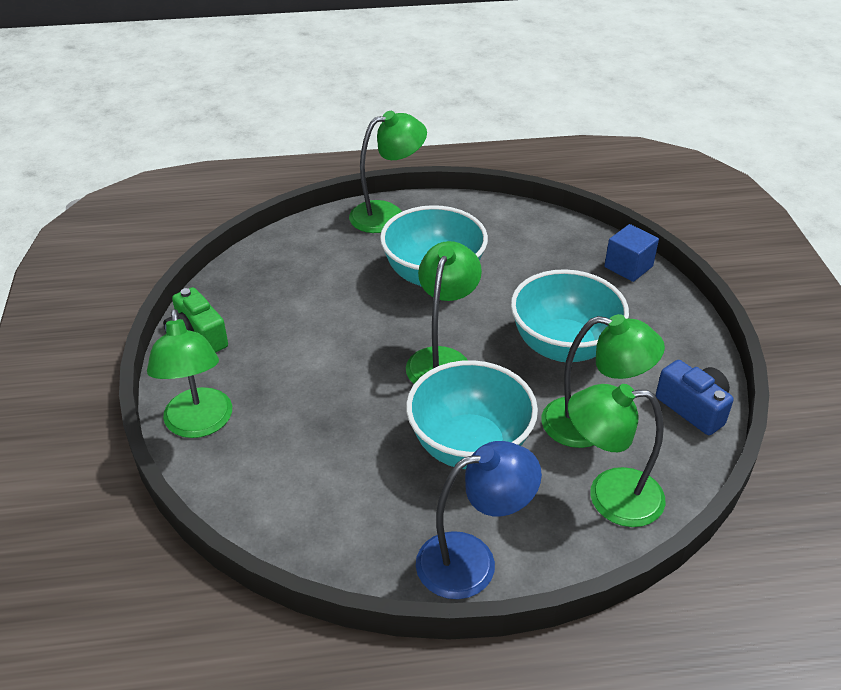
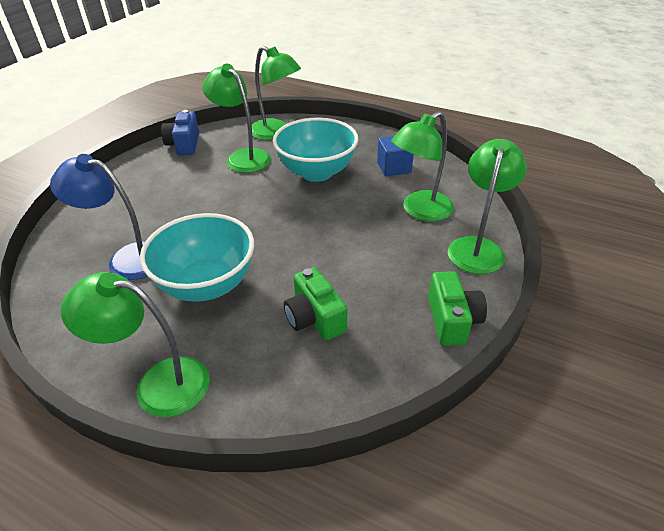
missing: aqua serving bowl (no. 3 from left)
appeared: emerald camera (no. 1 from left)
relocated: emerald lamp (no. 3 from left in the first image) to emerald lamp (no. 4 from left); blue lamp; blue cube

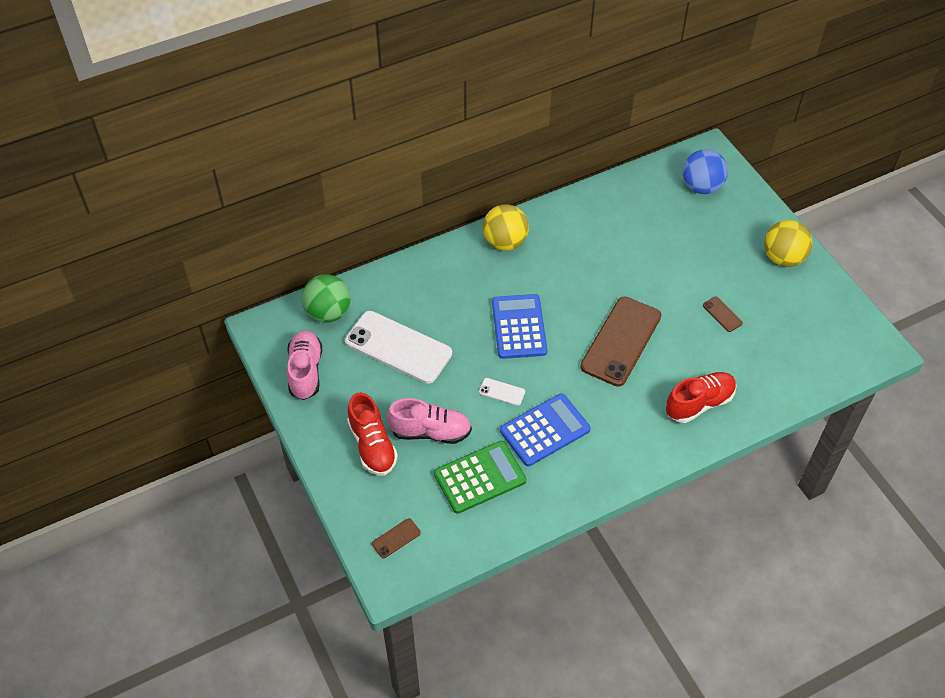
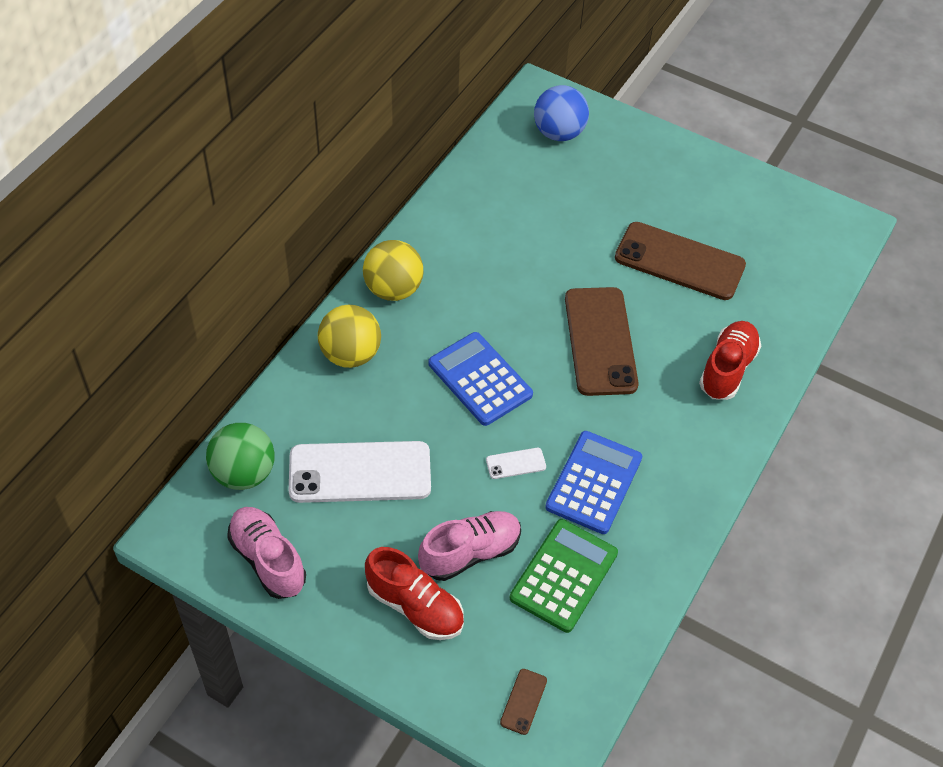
relocated: yellow play ball (no. 2 from left in the first image) to yellow play ball (no. 1 from left)
size: brown mobile phone (no. 3 from left) x2.42

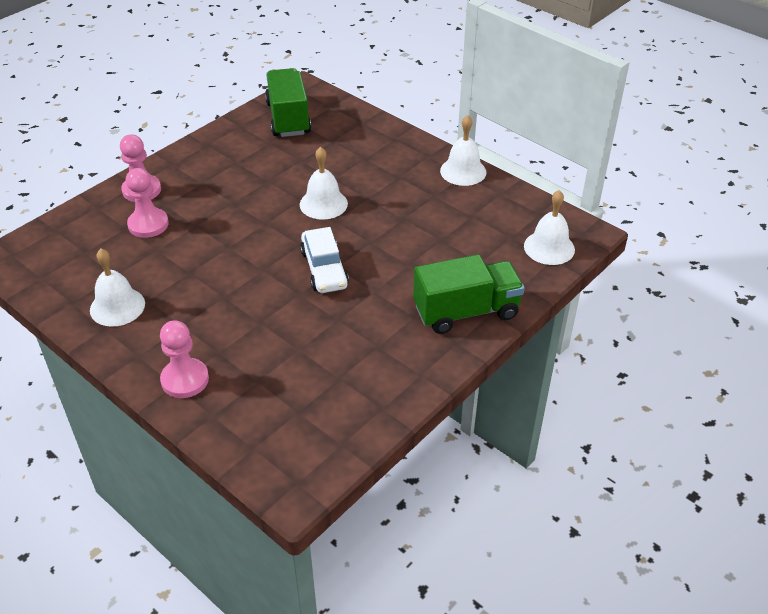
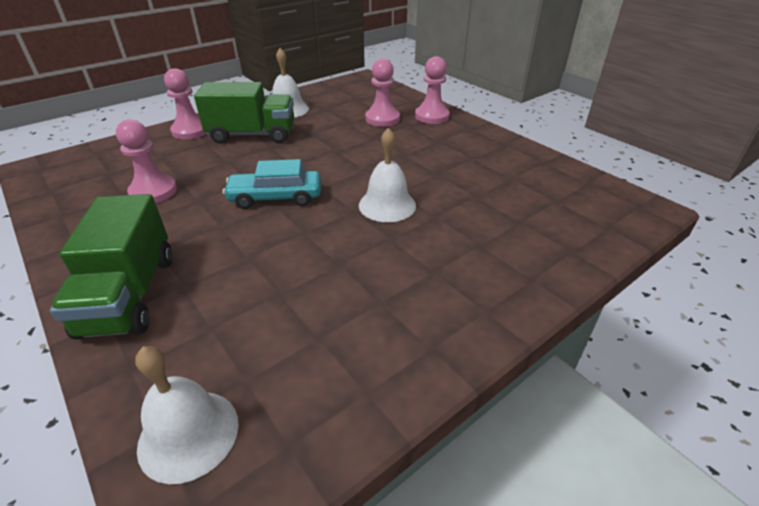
missing: white bell (no. 3 from left)
appeared: rosy pawn (no. 1 from left)
relocated: emerald truck (no. 1 from left in the first image) to emerald truck (no. 2 from left)
colour: white car to aqua car

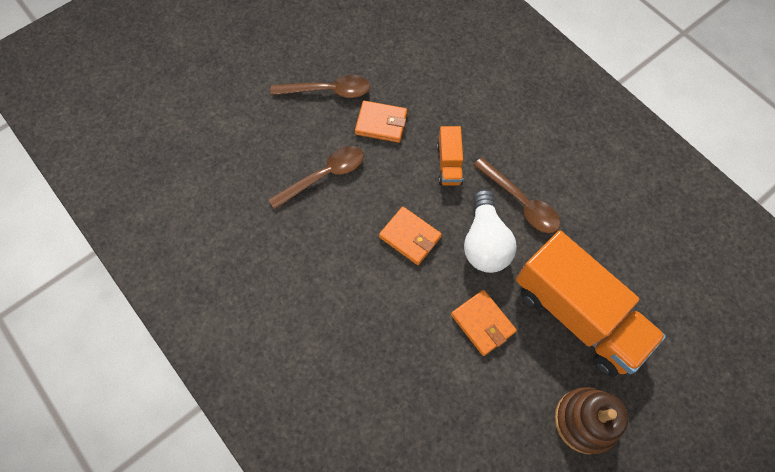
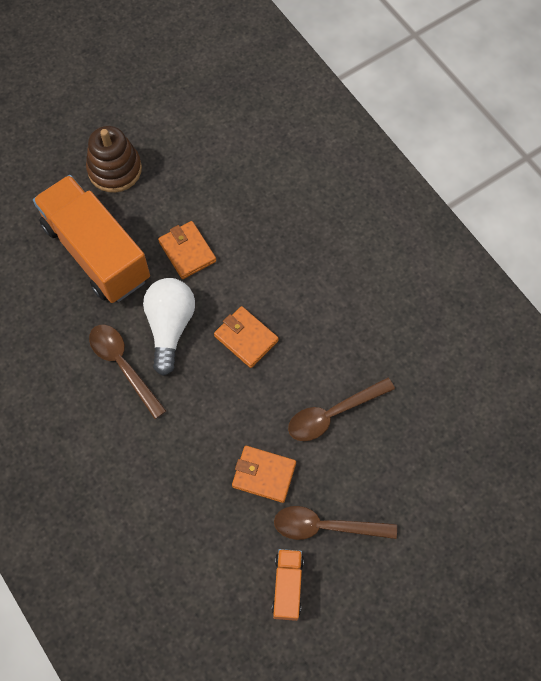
relocated: bright orange truck (no. 1 from left in the first image) to bright orange truck (no. 2 from left)

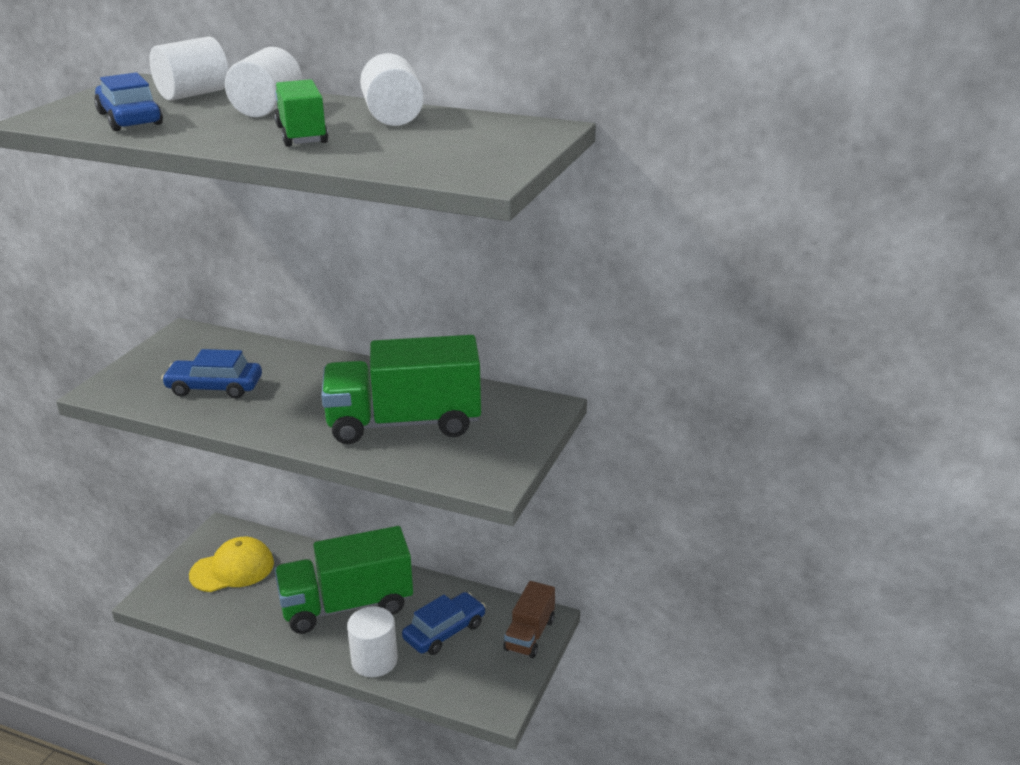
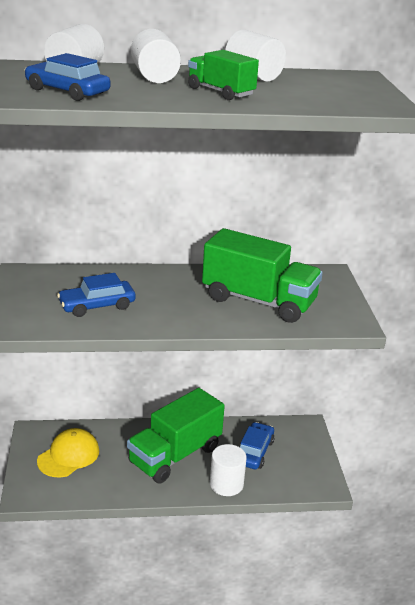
missing: brown truck
spun: emerald truck (no. 3 from left) 120 degrees counterclockwise

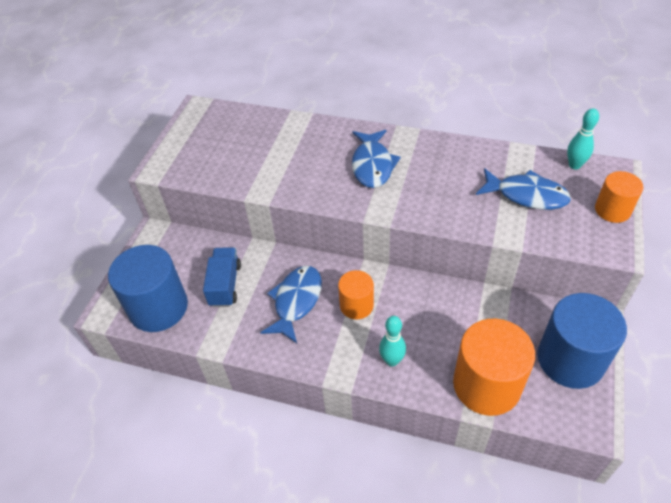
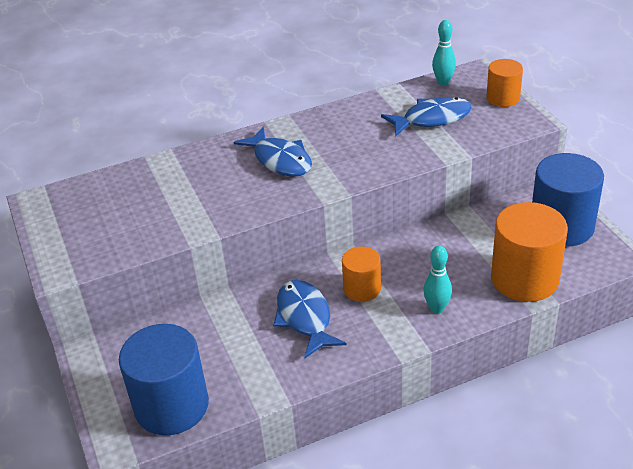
missing: blue truck

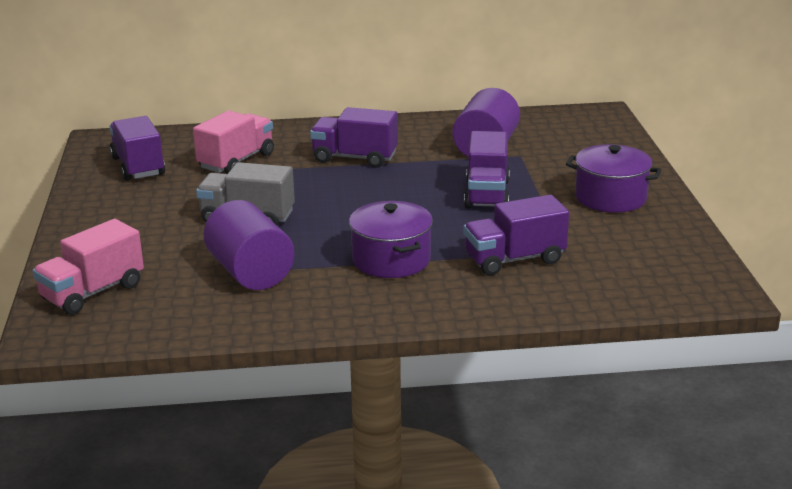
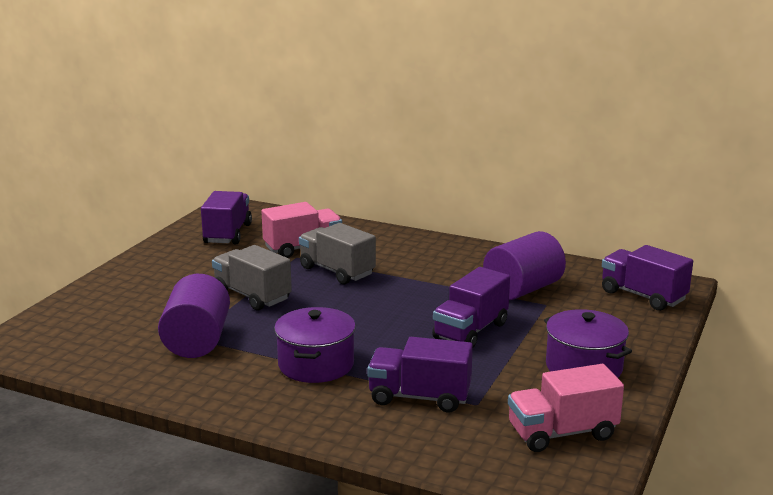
appeared: ash-grey truck (no. 2 from left)
relocated: rosy truck (no. 1 from left in the first image) to rosy truck (no. 2 from left); purple truck (no. 2 from left in the first image) to purple truck (no. 4 from left)

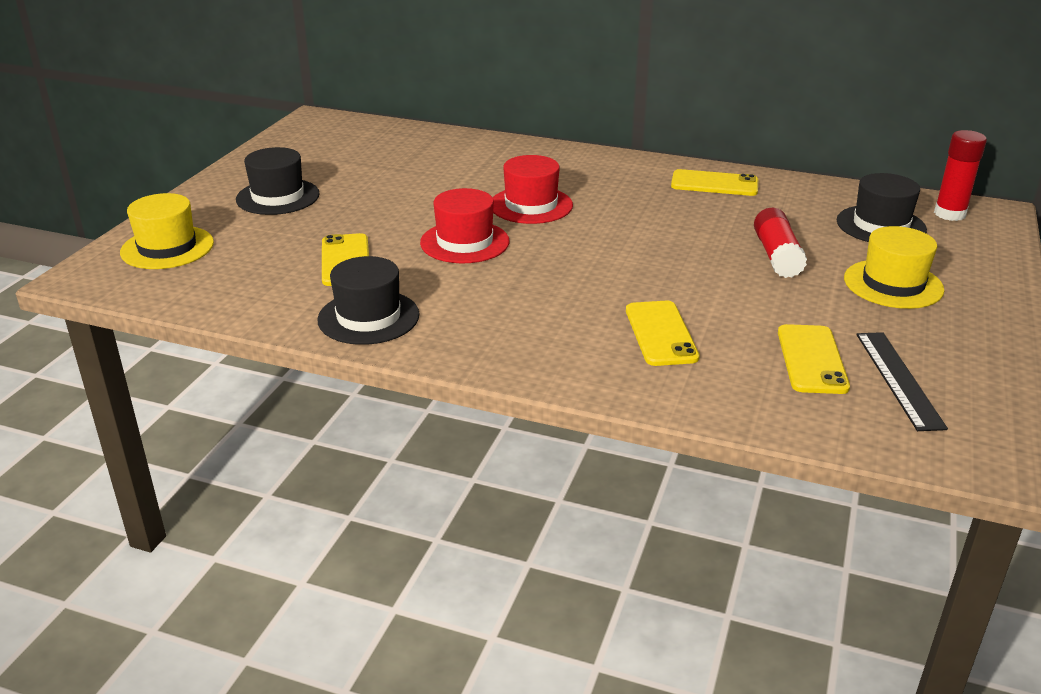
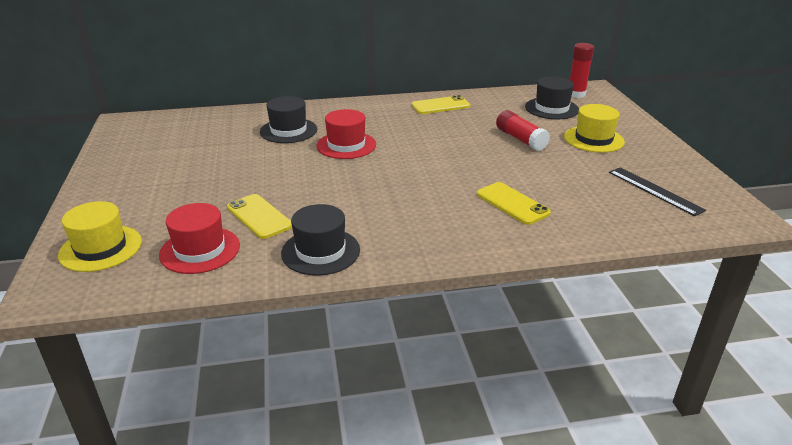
missing: yellow mobile phone (no. 4 from left)
relocated: jet-black tall hat (no. 1 from left); red tall hat (no. 1 from left)

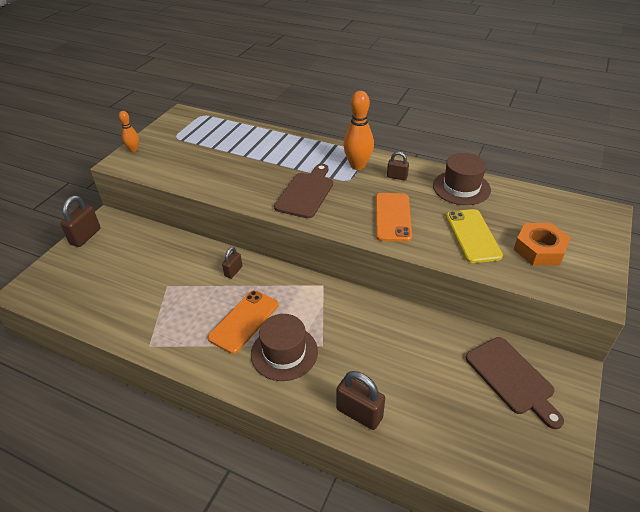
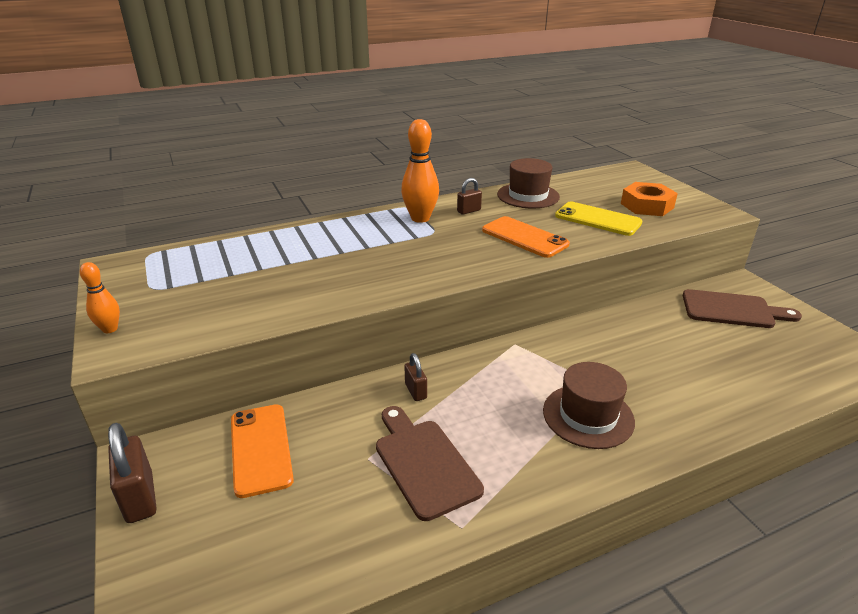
missing: brown lock (no. 3 from left)
relocated: bright orange mobile phone (no. 1 from left); brown chopping board (no. 1 from left)

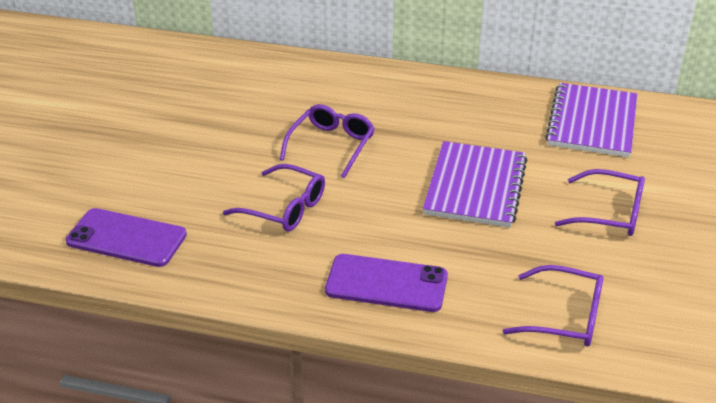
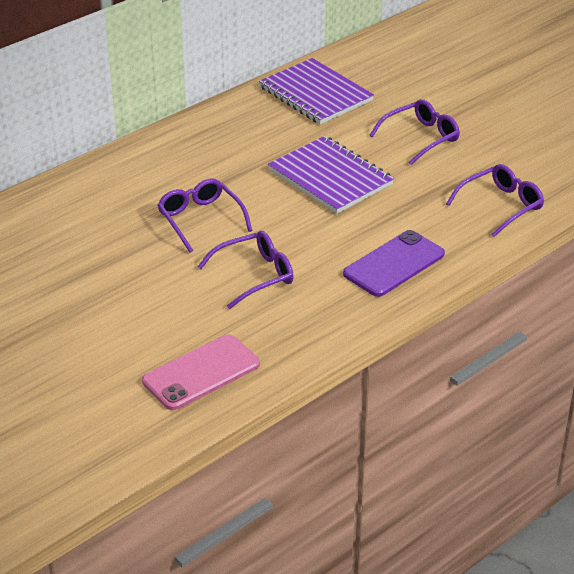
colour: purple mobile phone (no. 1 from left) to rosy mobile phone

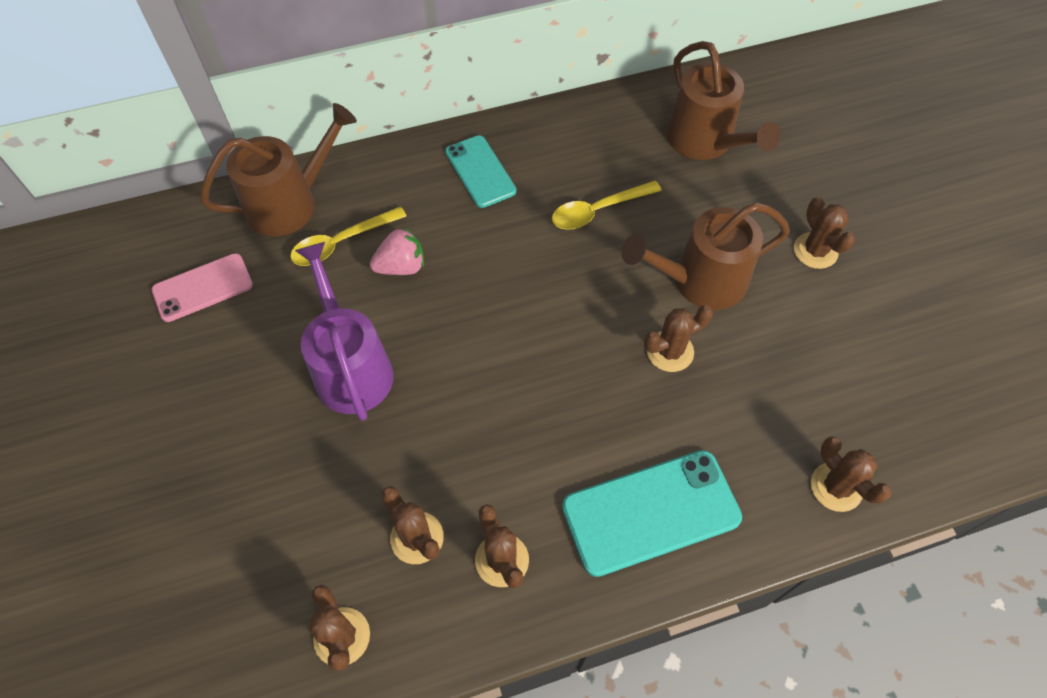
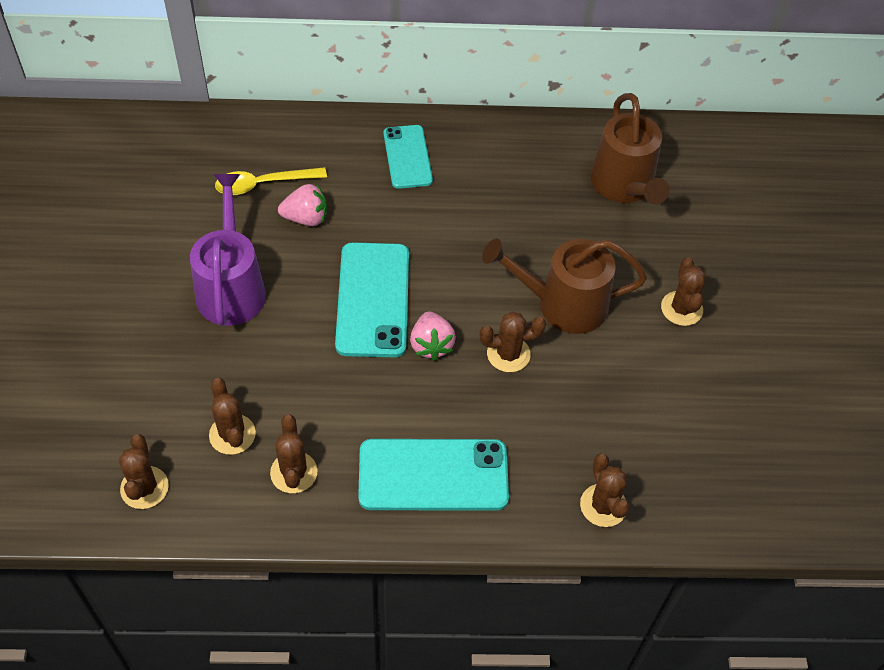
missing: rosy mobile phone; brown sprinkling can (no. 1 from left); yellow spoon (no. 2 from left)
appeared: aqua mobile phone (no. 1 from left); rosy strawberry (no. 2 from left)

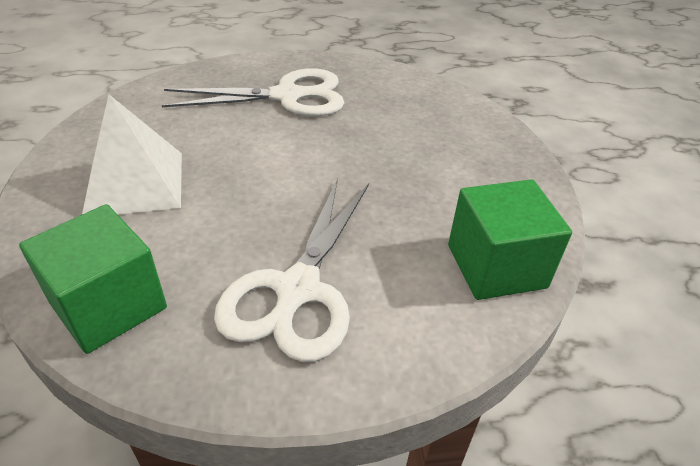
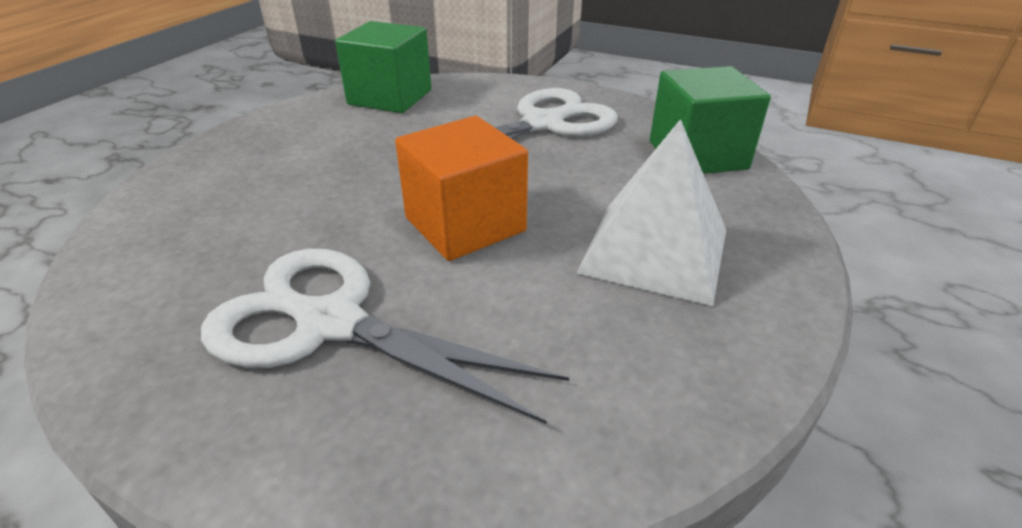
appeared: bright orange cube

